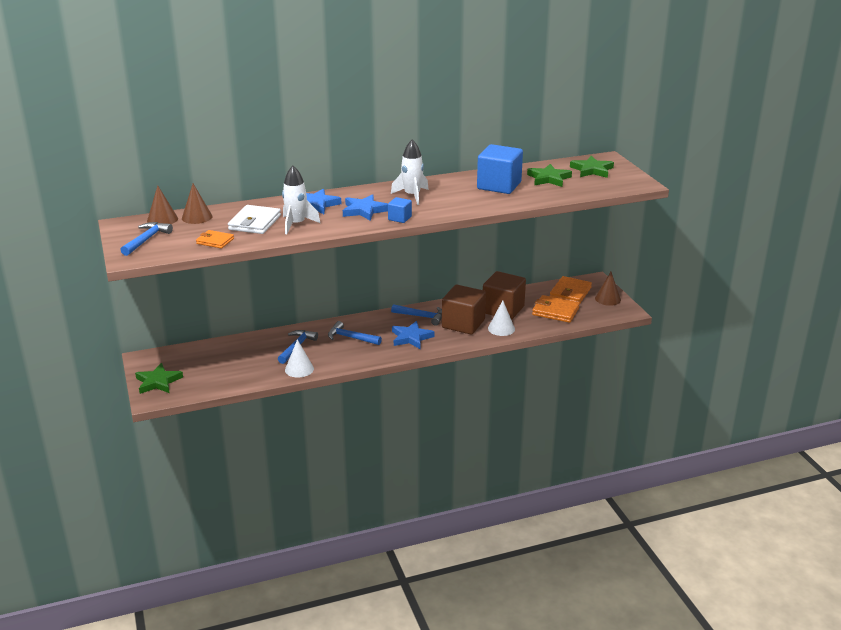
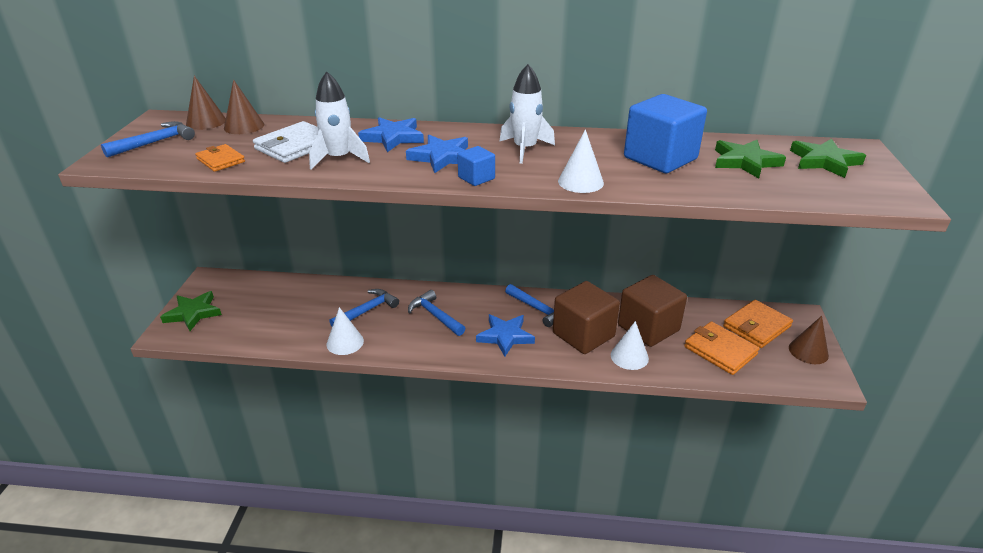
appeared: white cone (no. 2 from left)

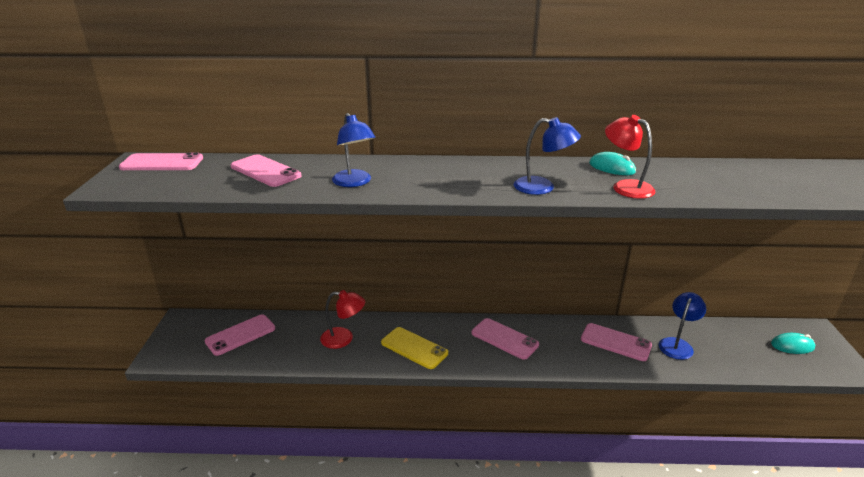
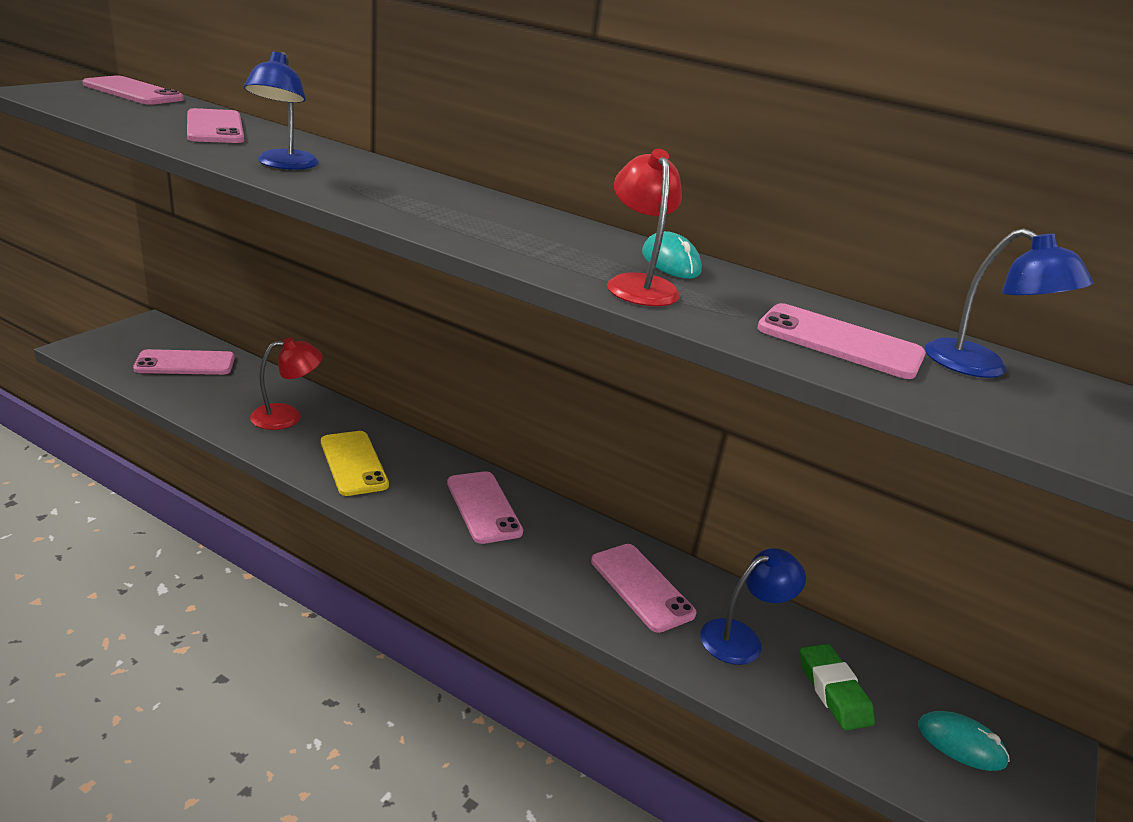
appeared: rosy mobile phone (no. 6 from left); emerald pencil eraser
relocated: blue lamp (no. 2 from left in the first image) to blue lamp (no. 3 from left)
spun: red lamp (no. 1 from left) 60 degrees counterclockwise

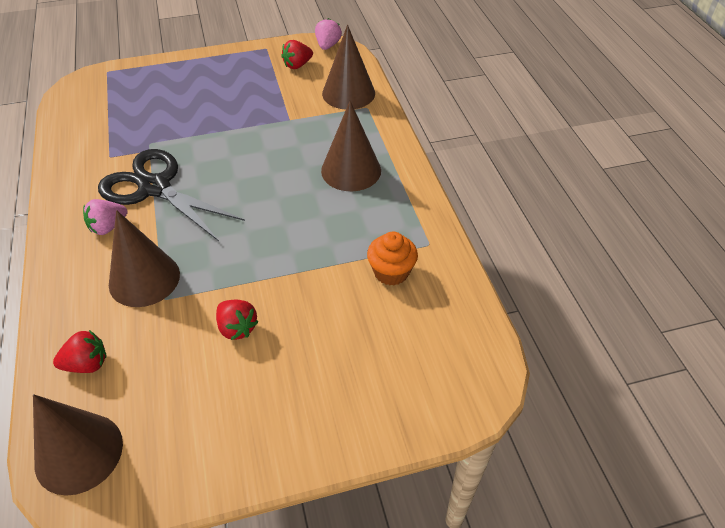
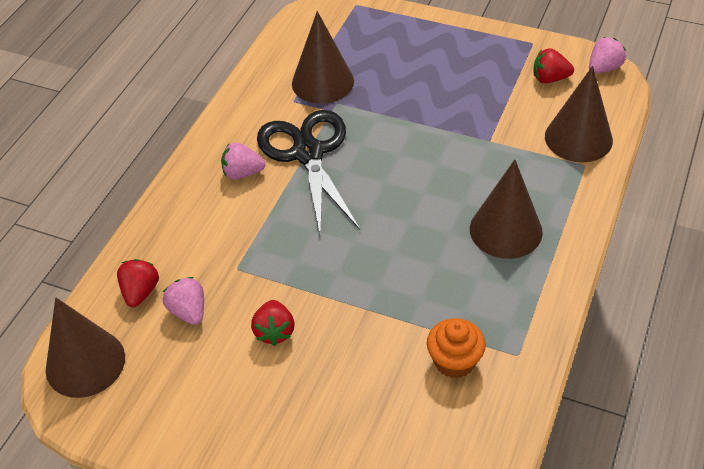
appeared: rosy strawberry (no. 1 from left)
relocated: brown cone (no. 2 from left)
spun: red strawberry (no. 1 from left) 105 degrees counterclockwise

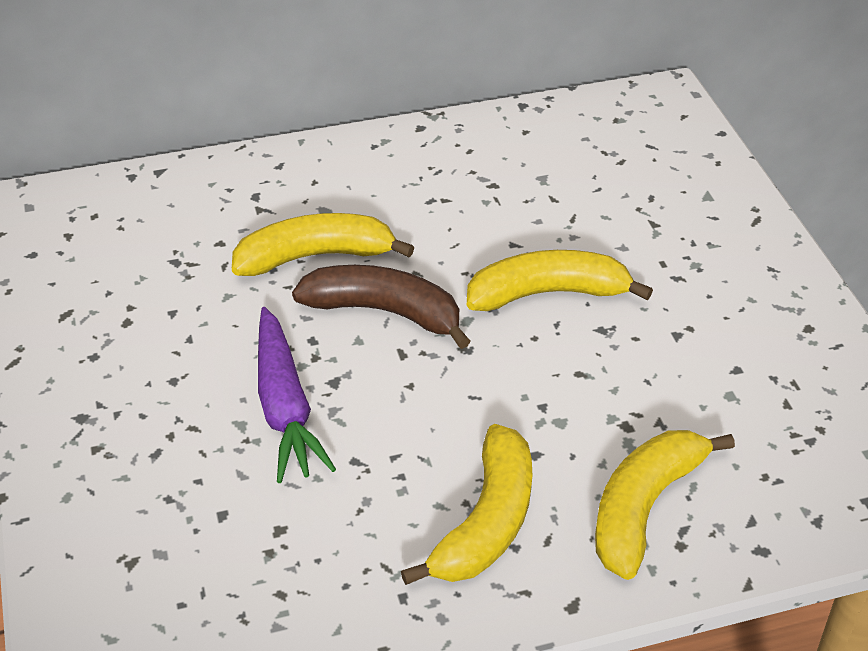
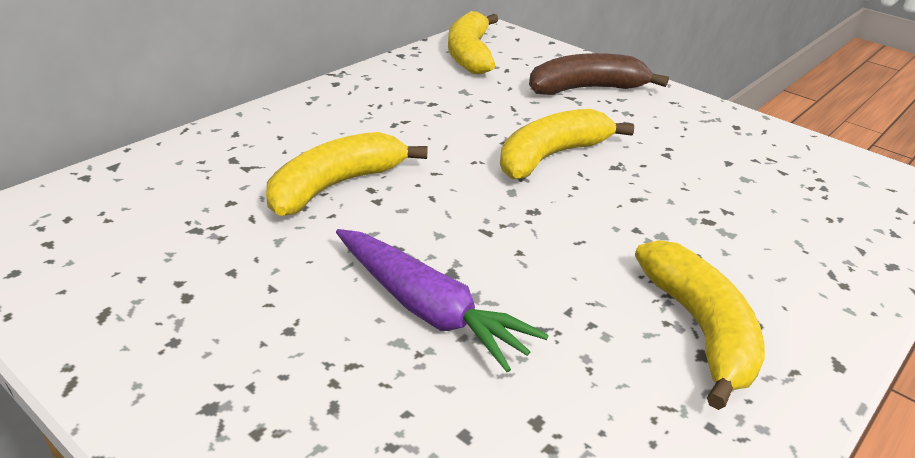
relocated: brown toy banana; yellow toy banana (no. 4 from left in the first image) to yellow toy banana (no. 2 from left)

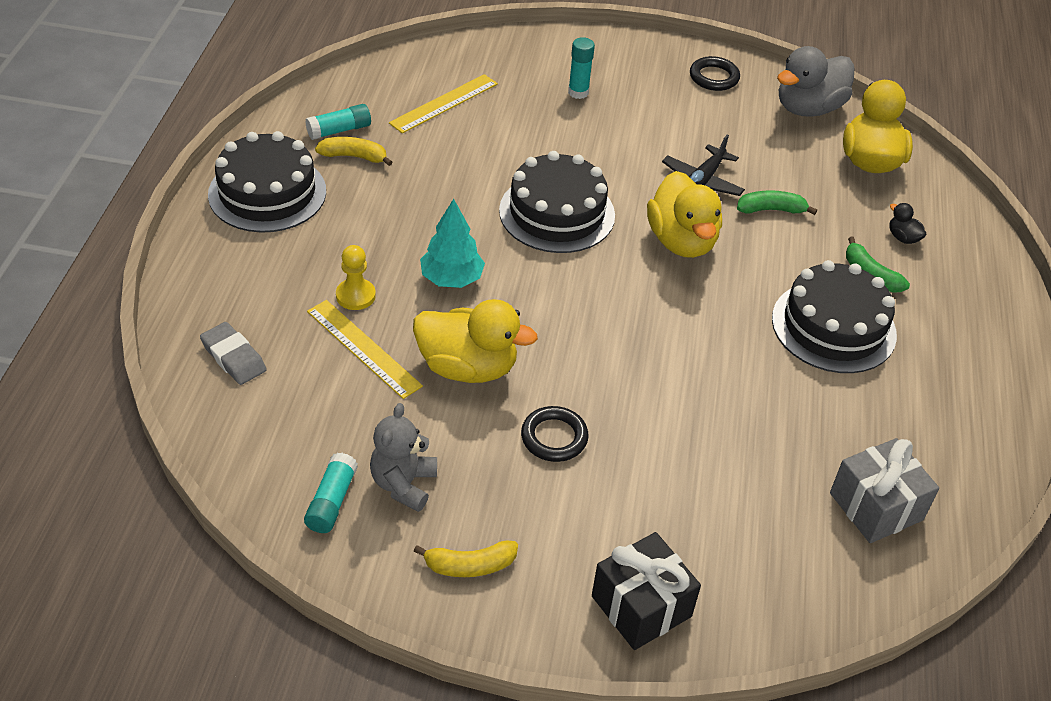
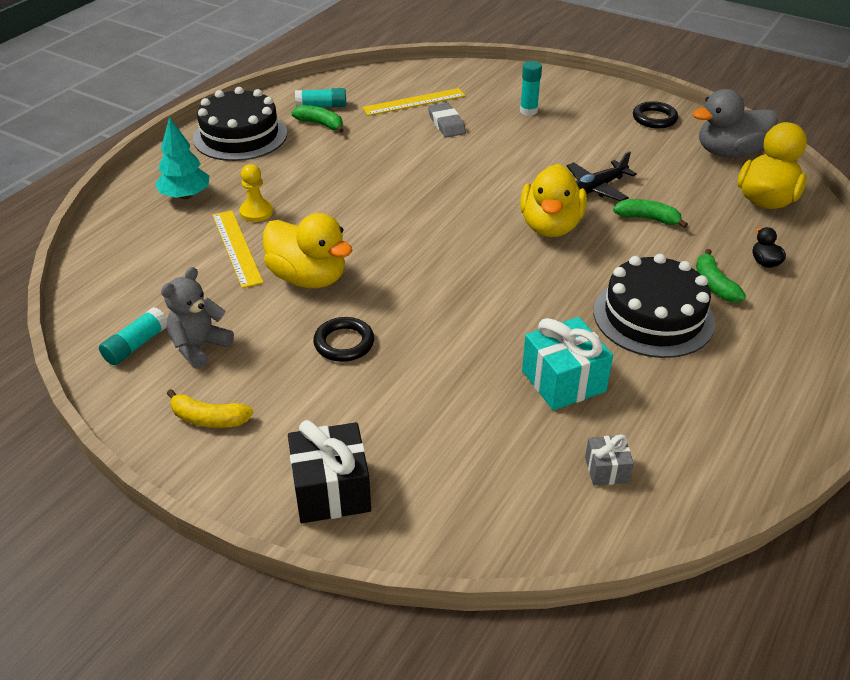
missing: jet-black cake (no. 2 from left)
appeared: aqua wrapped gift
relocated: ash-grey pencil eraser; aqua toy tree
colour: yellow toy banana (no. 1 from left) to emerald toy banana (no. 1 from left)
size: ash-grey wrapped gift x0.54

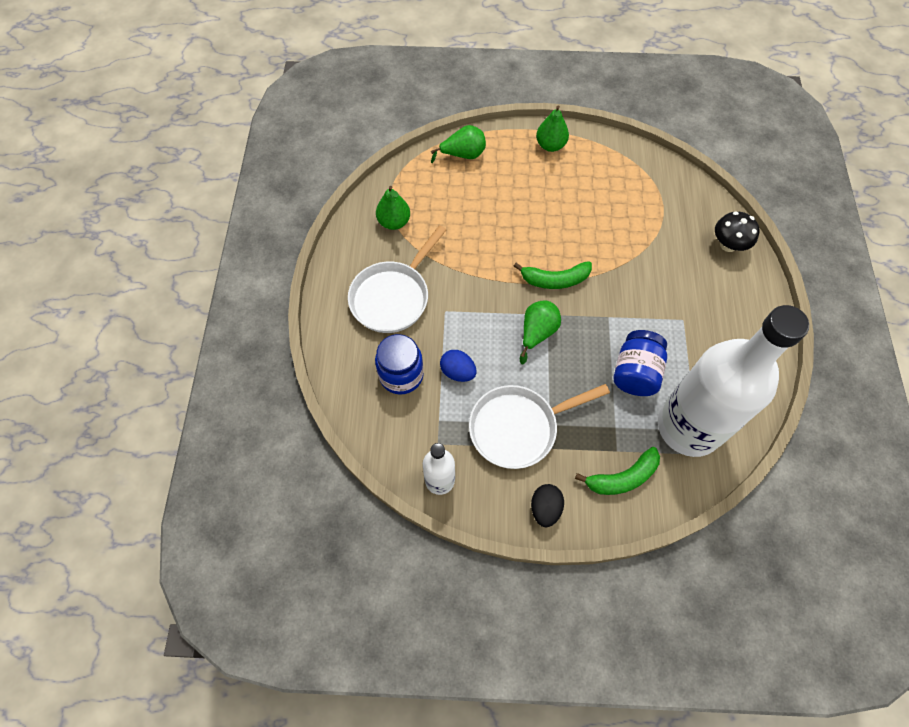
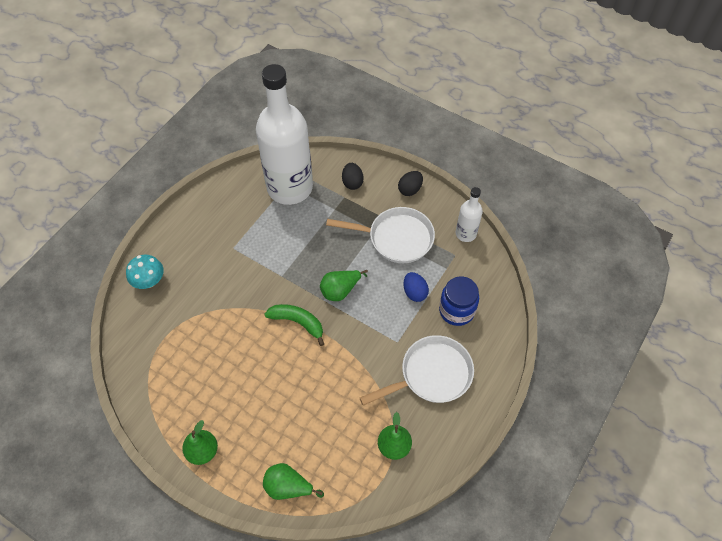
missing: blue jam jar (no. 2 from left)
exchanged: emerald toy banana (no. 2 from left) to jet-black toy egg (no. 1 from left)
colour: jet-black mushroom to aqua mushroom

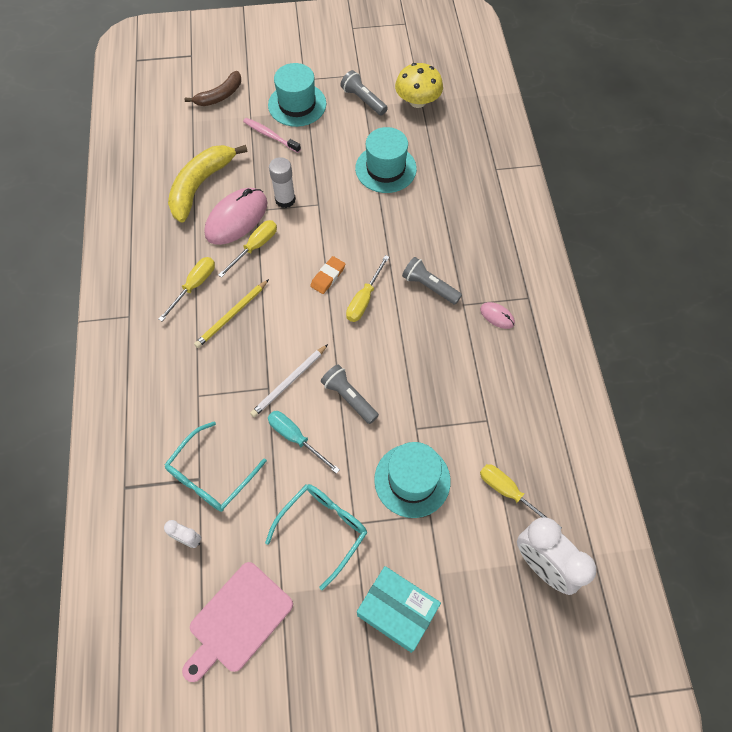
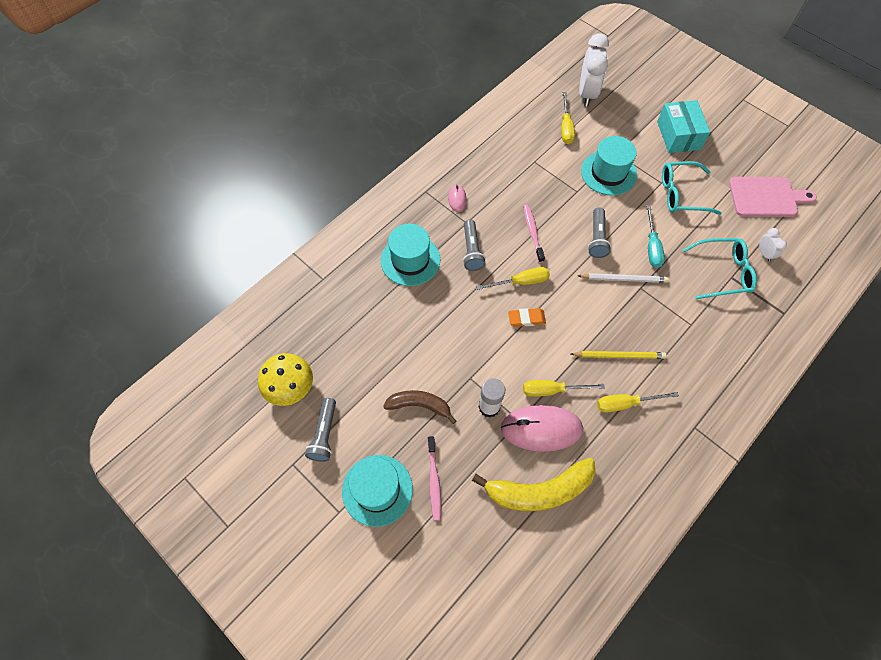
appeared: rosy dental brush (no. 2 from left)
relocated: brown toy banana; aqua tall hat (no. 2 from left)

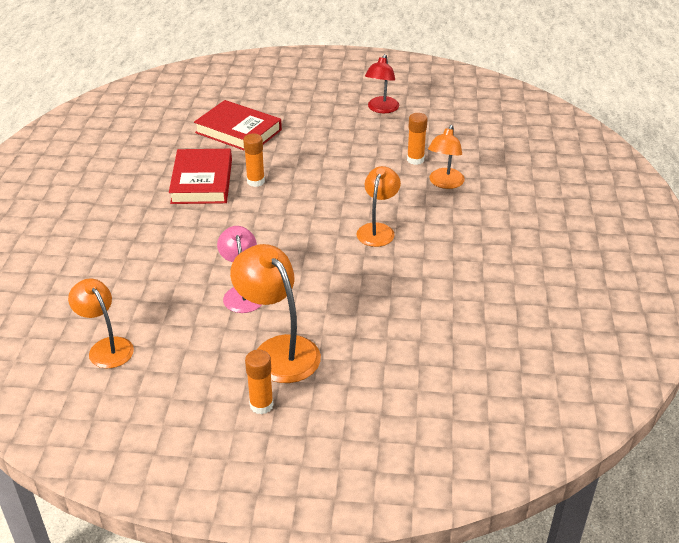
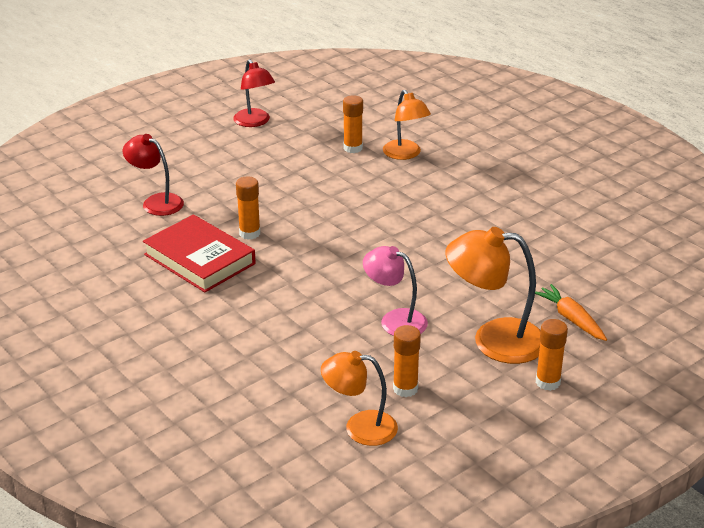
missing: bright orange lamp (no. 3 from left)
appeared: bright orange stick of glue (no. 3 from left); bright orange toy carrot
exchanged: red book (no. 2 from left) to red lamp (no. 1 from left)

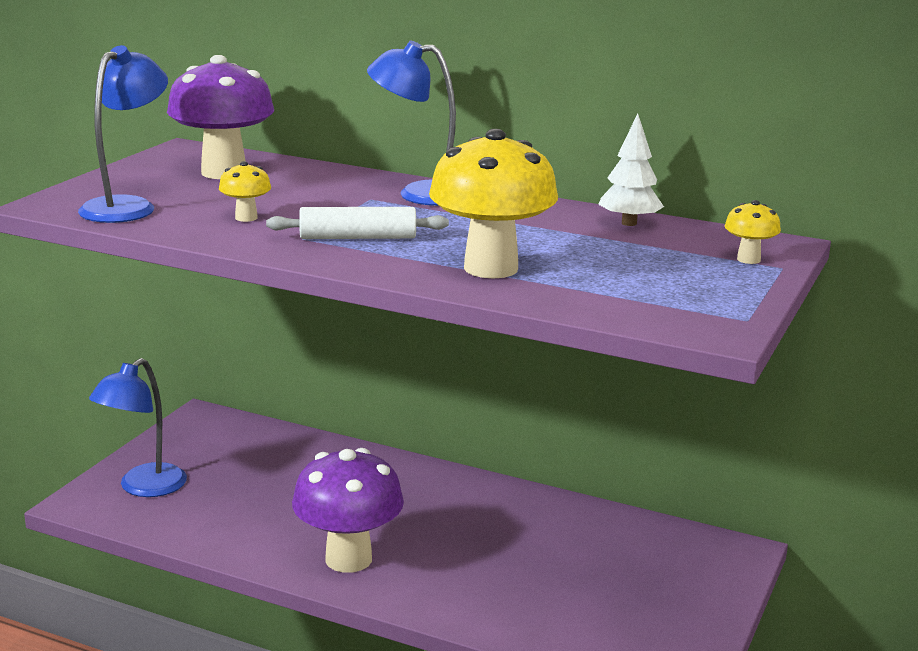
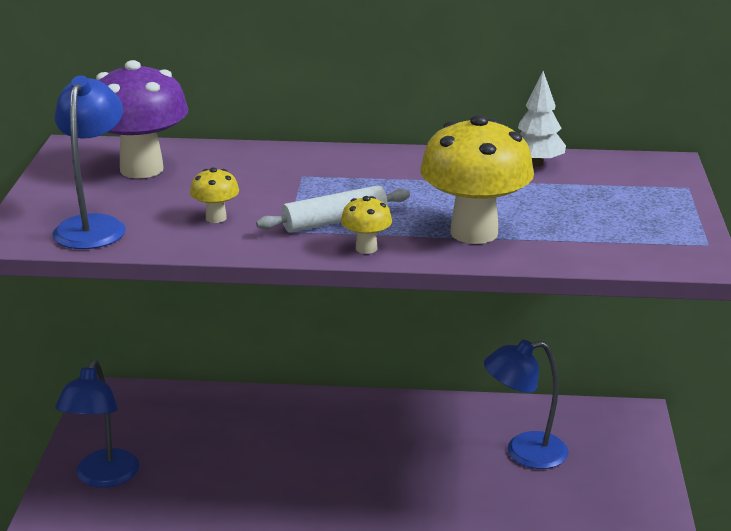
missing: purple mushroom (no. 2 from left)
relocated: blue lamp (no. 3 from left); yellow mushroom (no. 3 from left in the first image) to yellow mushroom (no. 2 from left)

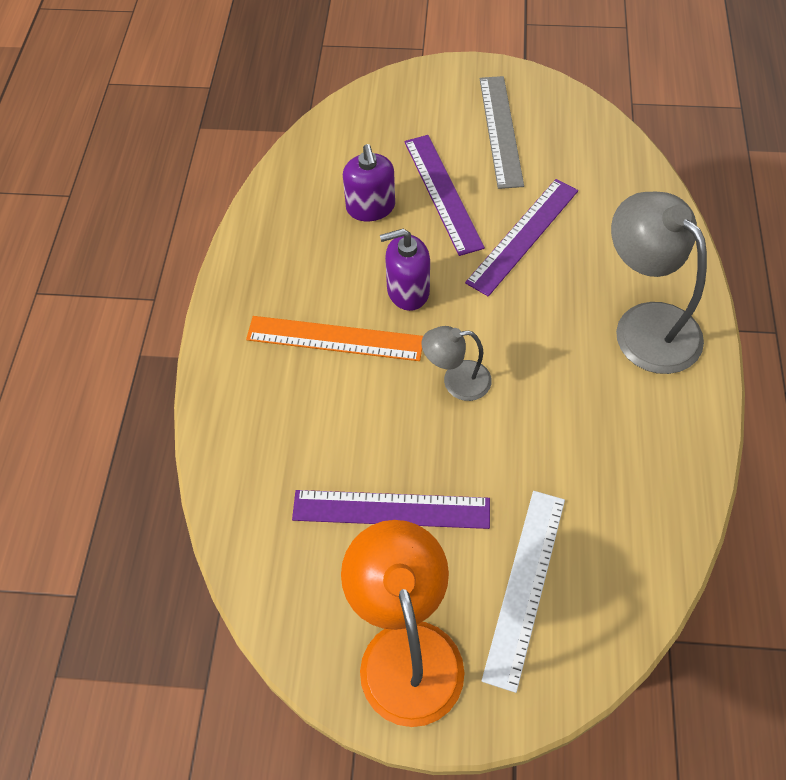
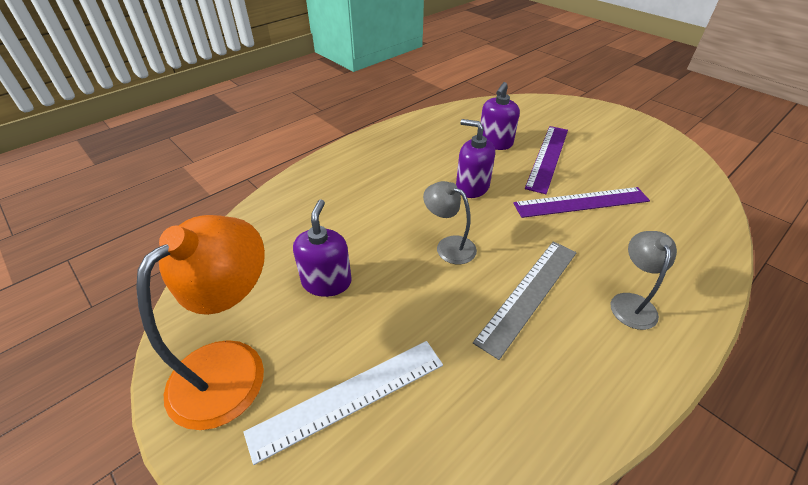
missing: bright orange measuring stick
relocated: ash-grey measuring stick
exchanged: purple measuring stick (no. 1 from left) to purple soap pump (no. 1 from left)
size: ash-grey lamp (no. 2 from left) x0.54

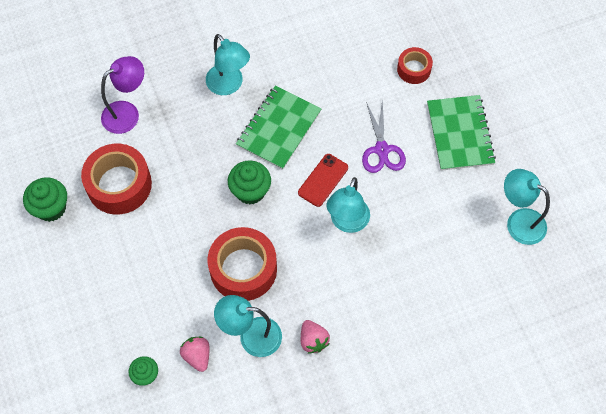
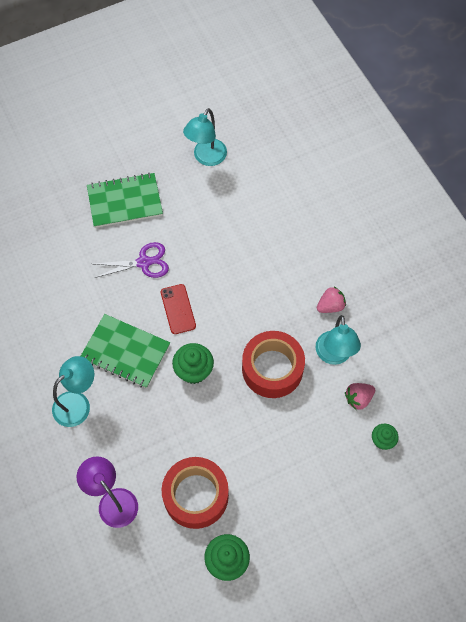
missing: aqua lamp (no. 3 from left); red tape (no. 3 from left)
spun: red mobile phone 45 degrees clockwise

